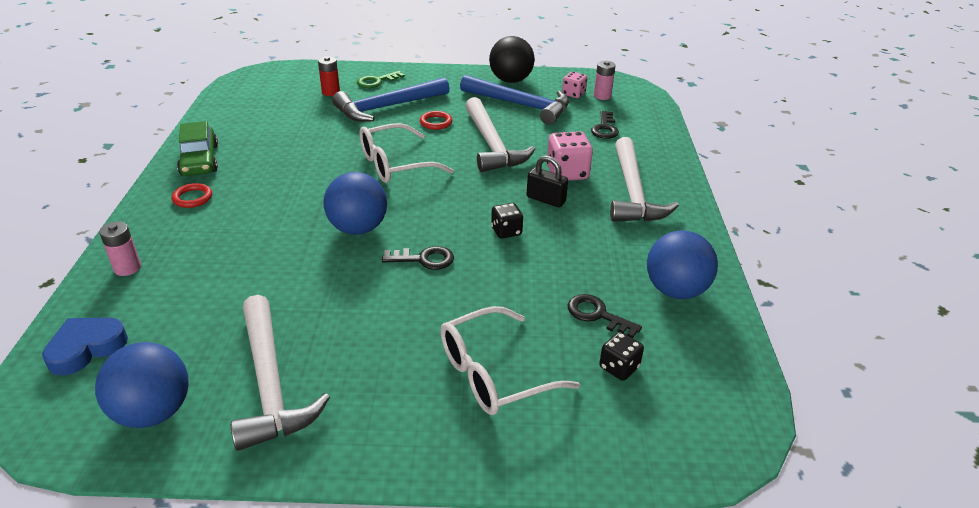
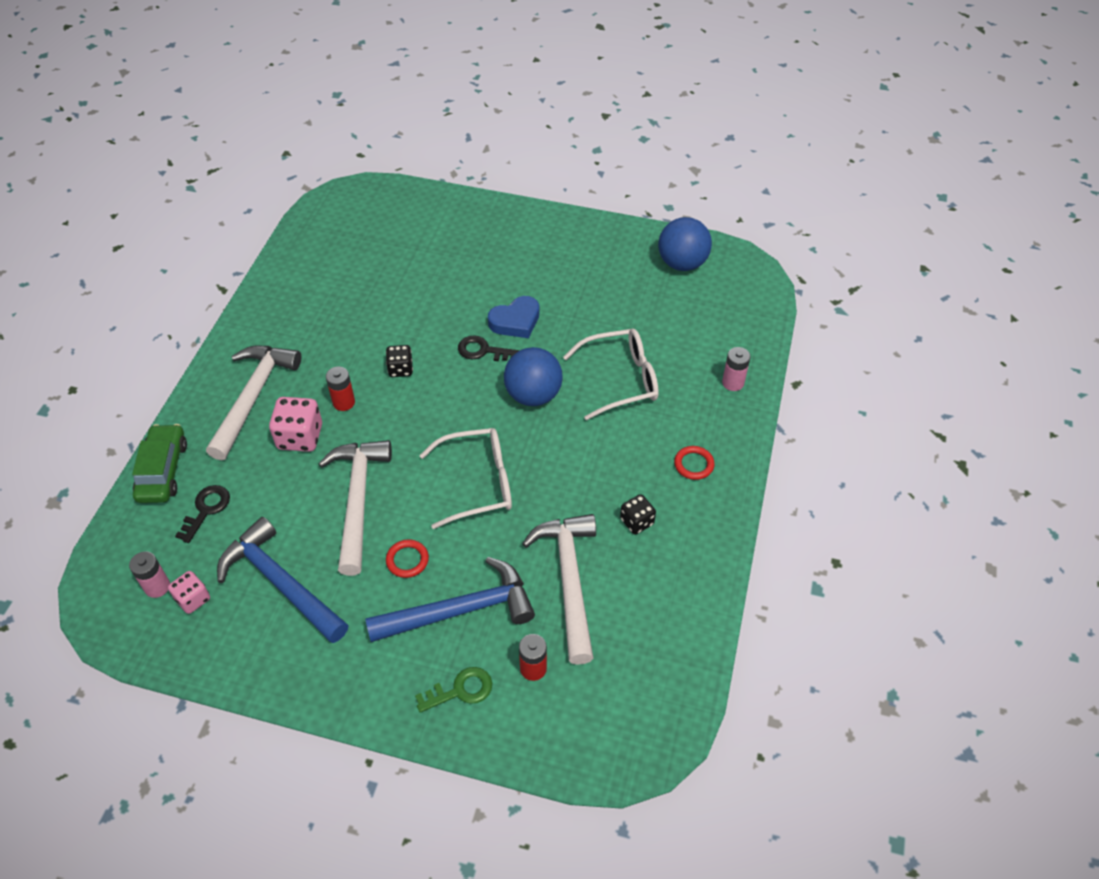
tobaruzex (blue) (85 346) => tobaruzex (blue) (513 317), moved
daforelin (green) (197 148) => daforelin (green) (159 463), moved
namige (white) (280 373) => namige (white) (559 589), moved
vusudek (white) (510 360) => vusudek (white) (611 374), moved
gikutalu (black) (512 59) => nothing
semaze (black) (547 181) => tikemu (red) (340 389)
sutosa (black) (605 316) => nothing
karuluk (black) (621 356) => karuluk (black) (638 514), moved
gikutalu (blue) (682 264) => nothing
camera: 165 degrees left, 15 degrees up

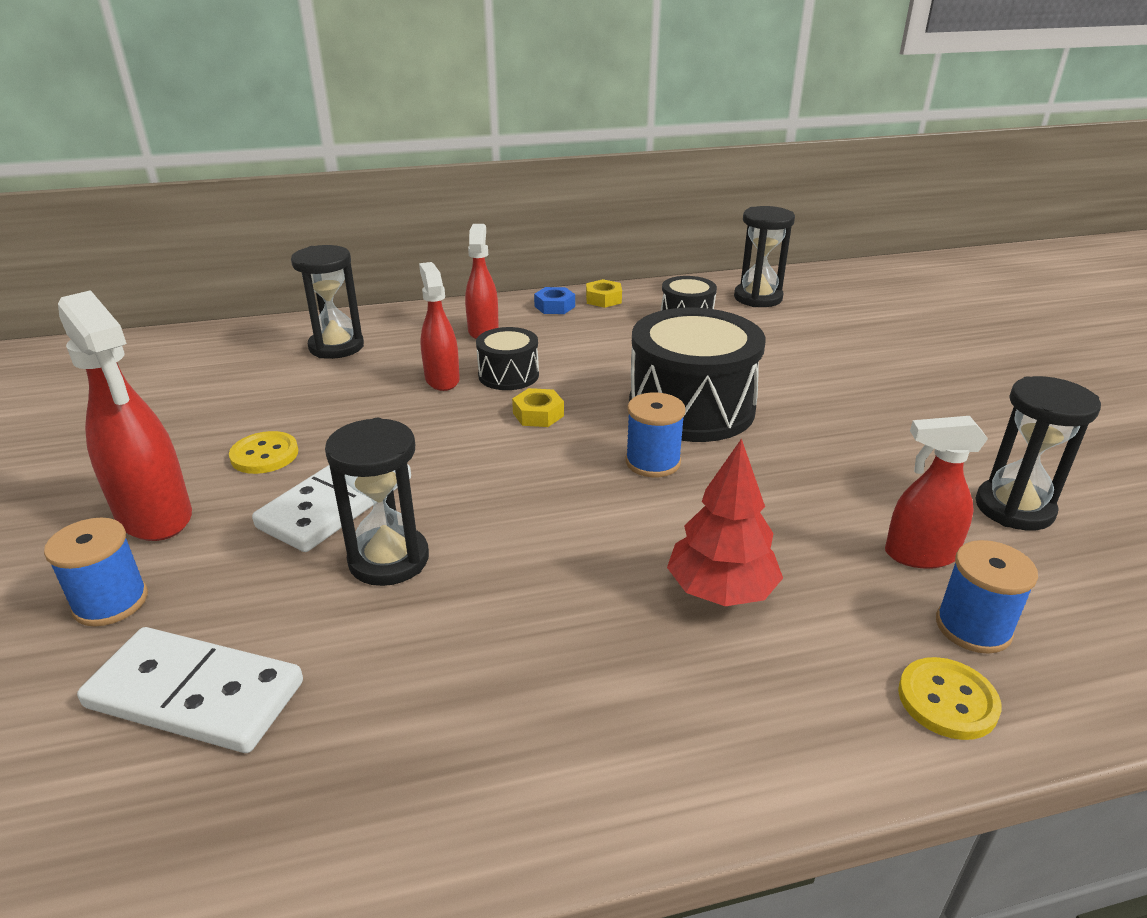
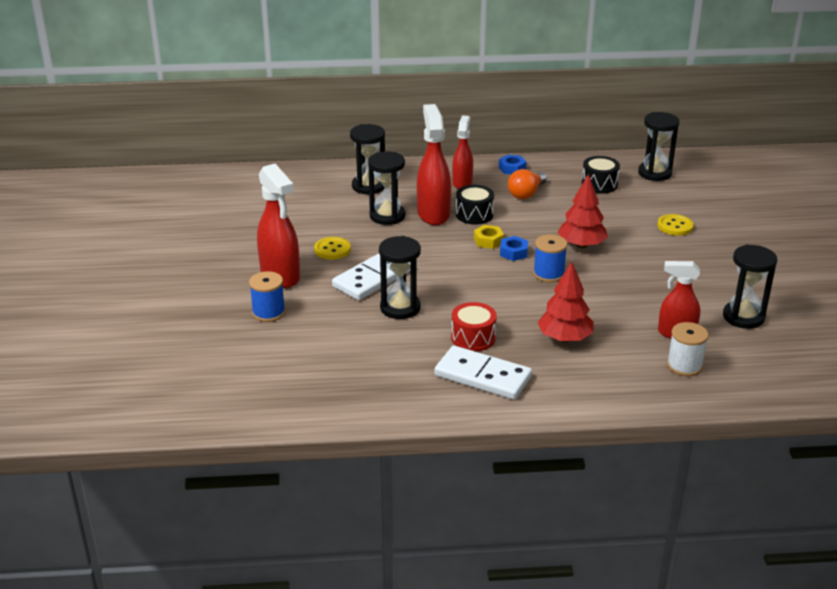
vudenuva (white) (190 690) => vudenuva (white) (483 372), moved
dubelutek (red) (439 326) => dubelutek (red) (434 164), x1.55
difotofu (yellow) (604 293) => nothing
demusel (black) (697 375) => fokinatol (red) (583 211)
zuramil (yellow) (950 698) => zuramil (yellow) (675 225), moved
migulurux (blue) (987 597) => migulurux (white) (688 349)
nothing => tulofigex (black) (386 188)
nothing => demusel (red) (474 326)
nothing => difotofu (blue) (514 248)
nothing => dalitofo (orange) (527 184)
camera: 10 degrees right, 0 degrees up

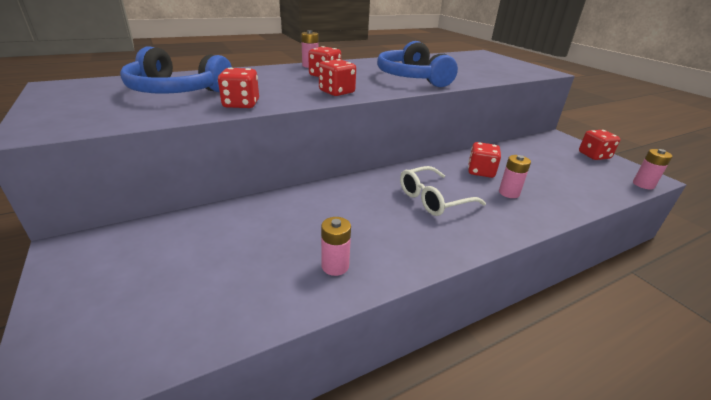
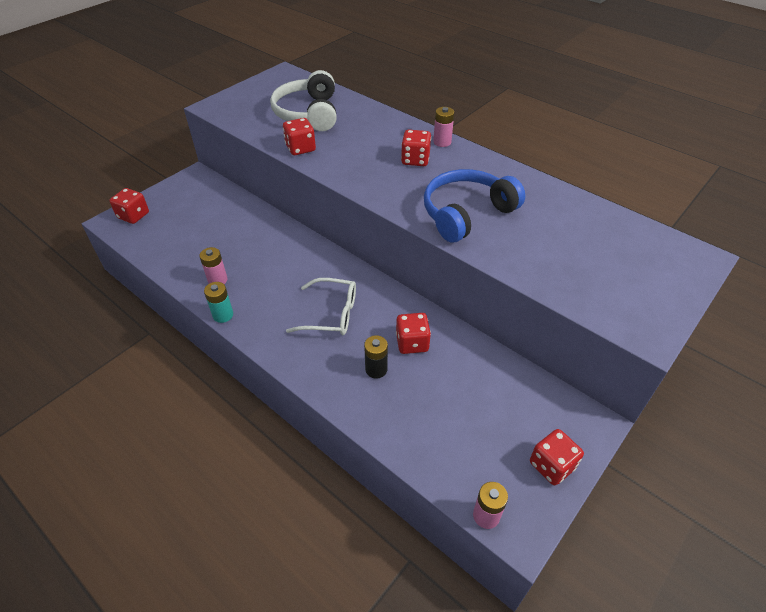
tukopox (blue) (176 70) => tukopox (white) (303 100)
karuluk (red) (337 77) => karuluk (red) (129 206), moved
vusudek (white) (443 191) => vusudek (white) (321 306), 150 degrees clockwise
tikemu (pink) (515 176) => tikemu (black) (376 357)
nothing => tikemu (turquoise) (218 302)
camera: 70 degrees right, 15 degrees up

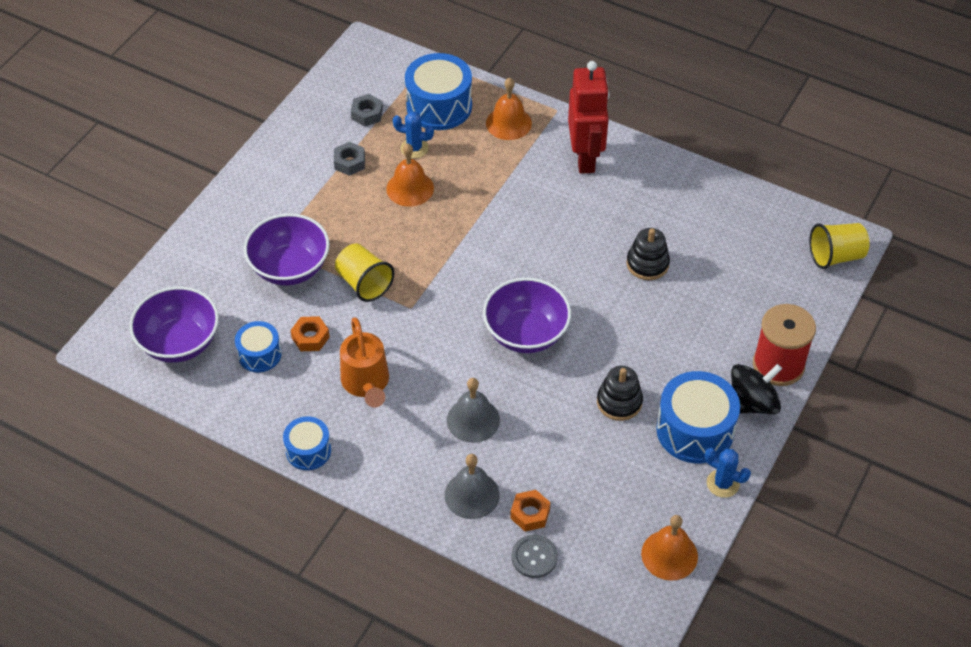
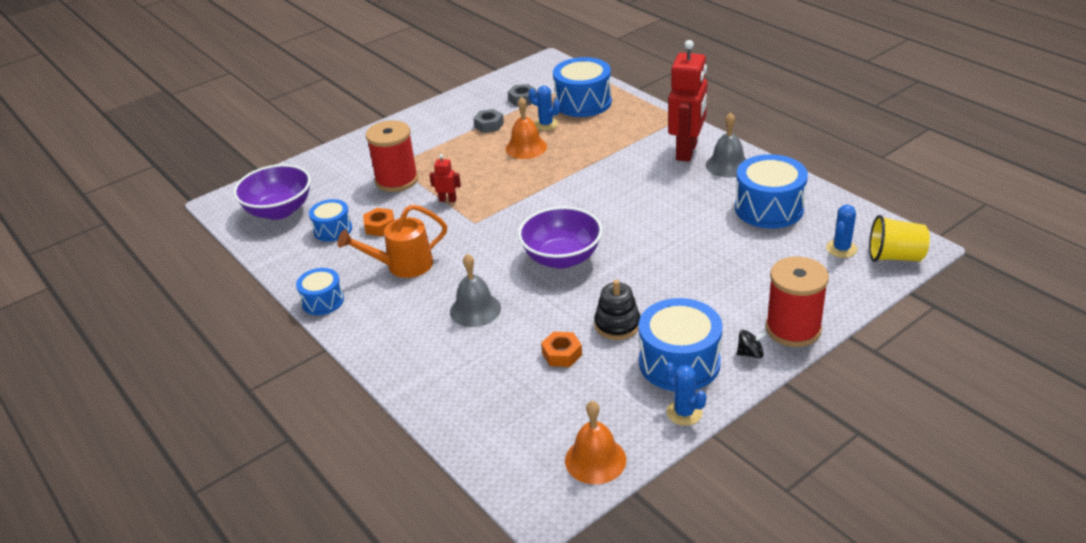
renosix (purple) (287 250) => migulurux (red) (392 156)
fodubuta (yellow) (365 272) => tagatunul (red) (445 178)
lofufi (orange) (364 362) => lofufi (orange) (392 241), 60 degrees clockwise
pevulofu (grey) (472 486) => pevulofu (grey) (726 145), moved
pevulofu (orange) (509 108) => nothing
difotofu (orange) (530 511) => difotofu (orange) (561 349), moved
zuramil (grey) (534 556) => nothing
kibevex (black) (648 254) => nothing
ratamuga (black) (756 389) => ratamuga (black) (751 344), x0.50
nothing => demusel (blue) (771 191)
nothing => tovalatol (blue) (842 231)
camera: 25 degrees right, 15 degrees down

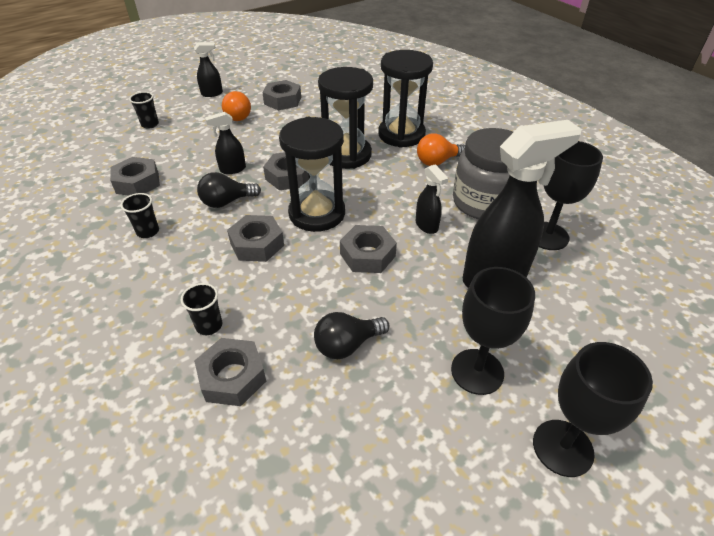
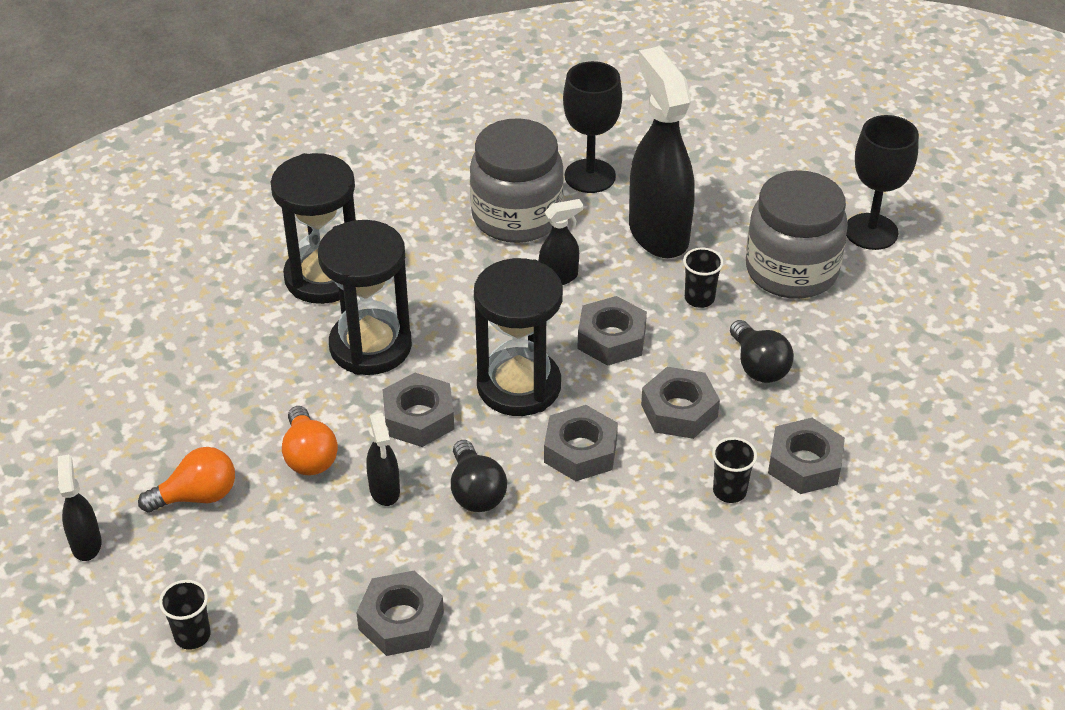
fodubuta (black) (140 215) => fodubuta (black) (703 278), moved
difotofu (grey) (281 95) => difotofu (grey) (680 403), moved
dalitofo (orange) (441 149) => dalitofo (orange) (310 440), moved
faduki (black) (493 331) => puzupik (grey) (797 234)
camera: 85 degrees left, 0 degrees up

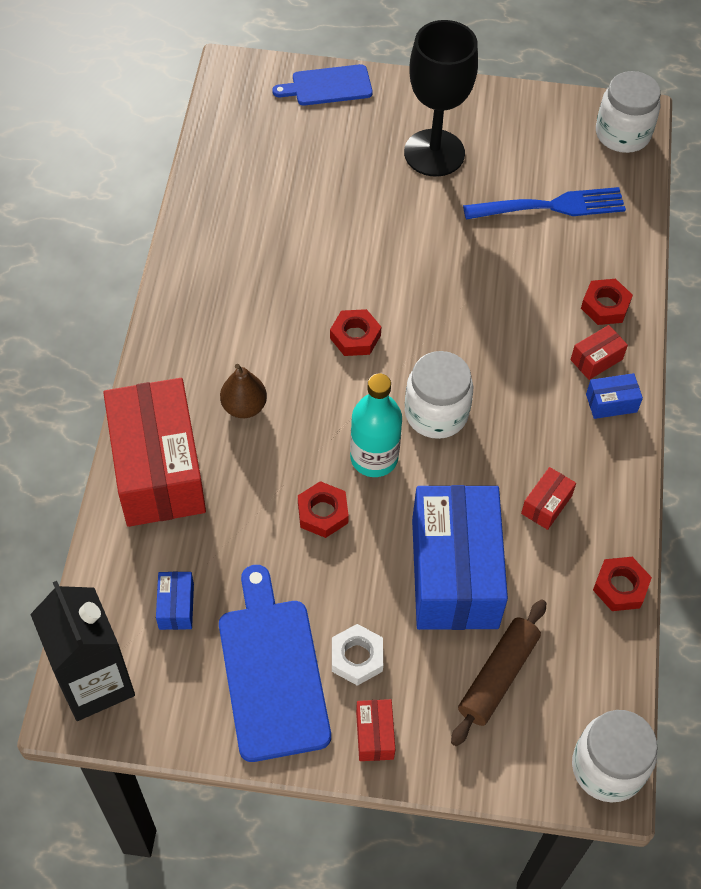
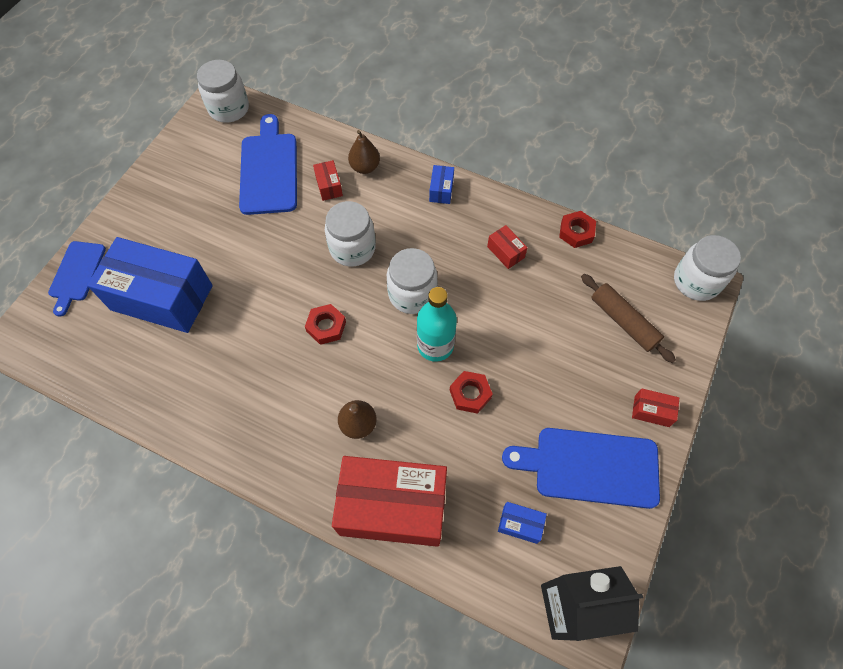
difotofu (white) (357 655) => nothing
faduki (black) (441 98) => nothing
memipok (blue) (460 557) => memipok (blue) (150 285), moved
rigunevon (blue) (544 203) => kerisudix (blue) (268 164)
memipok (red) (599 352) => memipok (red) (328 180), moved
difotofu (red) (607 302) => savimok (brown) (364 152)
nothing => puzupik (white) (350 234)
camera: 70 degrees left, 5 degrees up

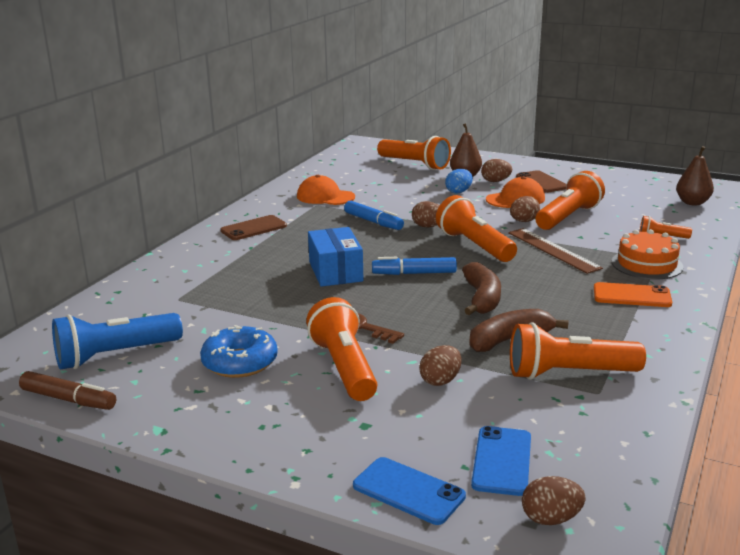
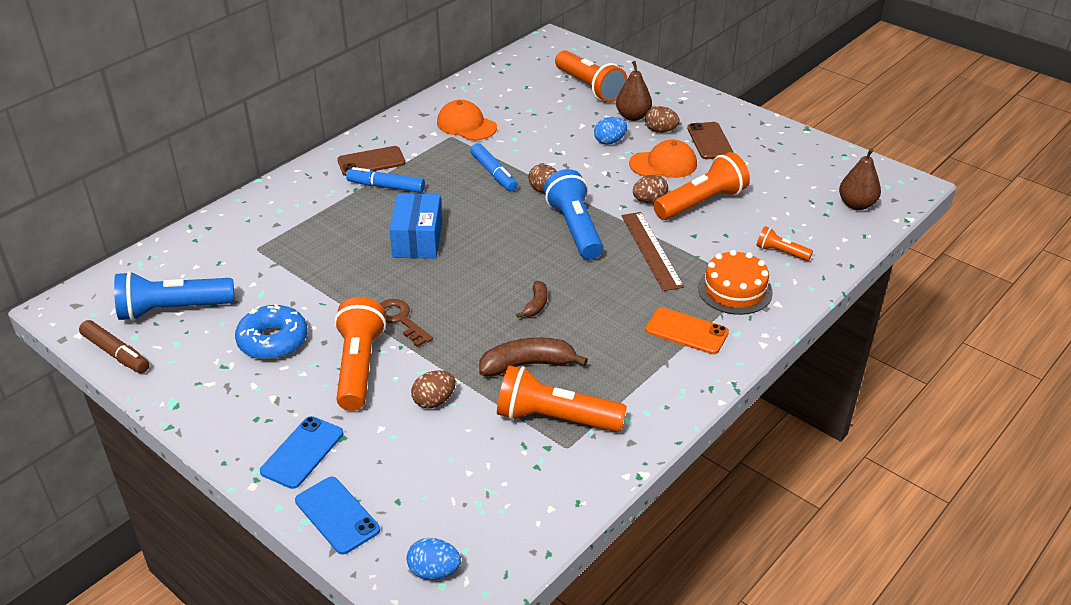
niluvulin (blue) (414 266) => niluvulin (blue) (385 180), moved
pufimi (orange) (476 228) => pufimi (blue) (573 214)
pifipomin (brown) (481 288) => pifipomin (brown) (531 299), x0.56
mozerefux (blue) (501 461) => mozerefux (blue) (301 452), moved
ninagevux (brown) (554 500) => ninagevux (blue) (434 559)
camera: 15 degrees right, 15 degrees up

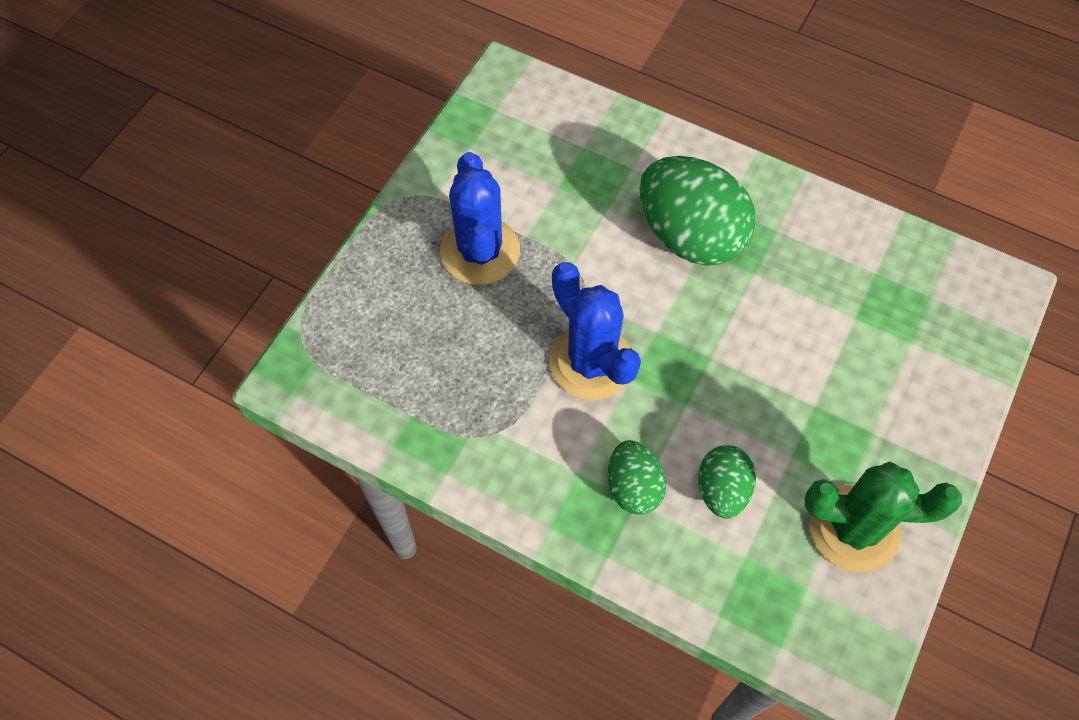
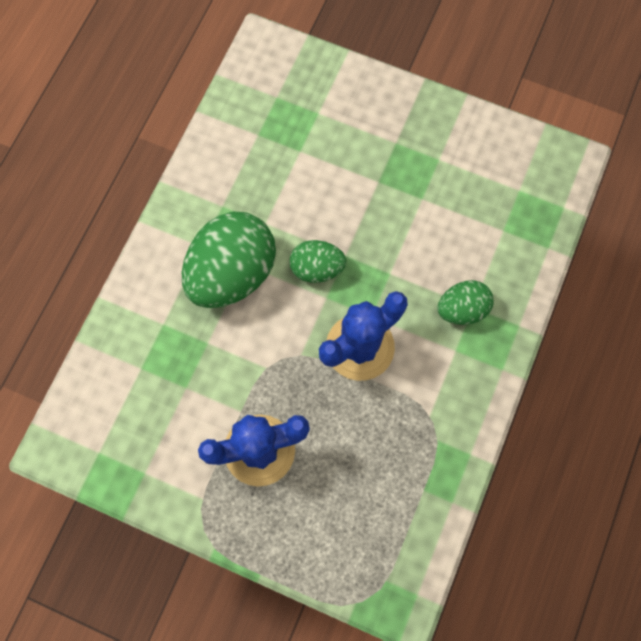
ninagevux (green) (727 481) => ninagevux (green) (318 261), moved
tovalatol (green) (883 517) => nothing
camera: 95 degrees left, 10 degrees up

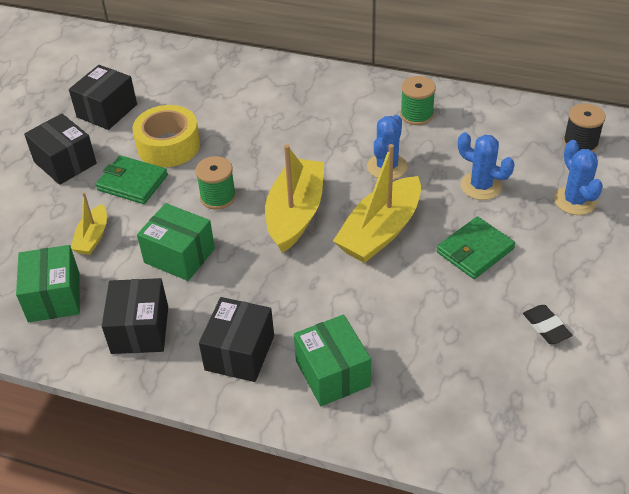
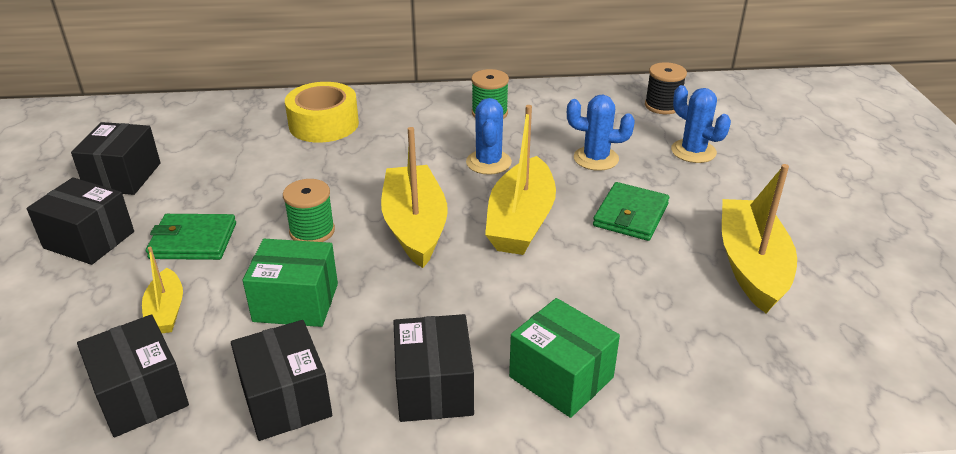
memipok (green) (48 283) => memipok (black) (133 375)
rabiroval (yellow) (166 136) => rabiroval (yellow) (322 112), moved
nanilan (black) (547 324) => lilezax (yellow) (759 238)
camera: 25 degrees left, 10 degrees down

